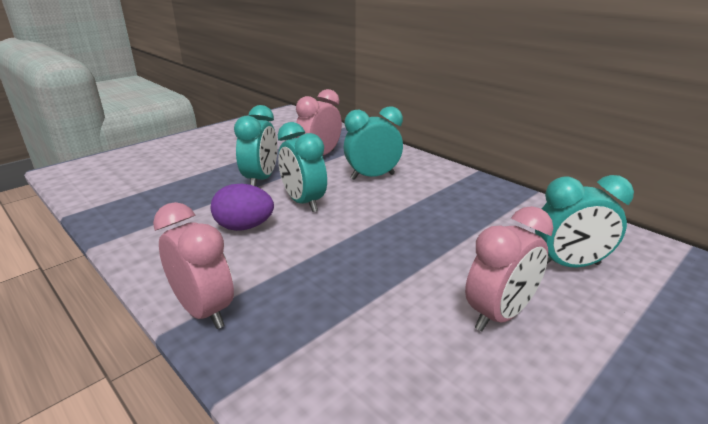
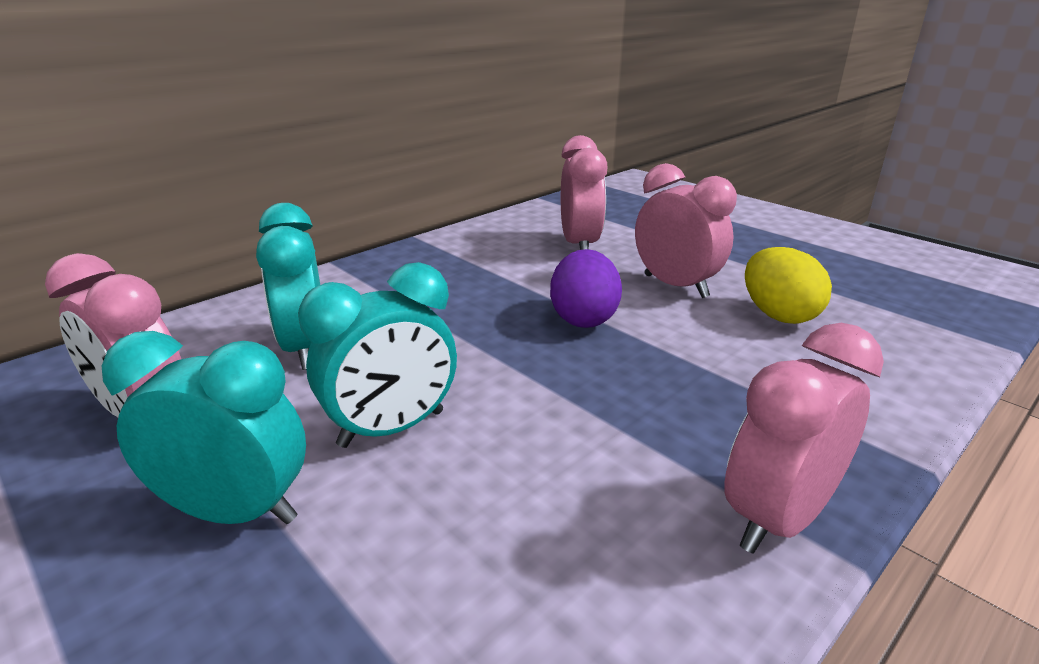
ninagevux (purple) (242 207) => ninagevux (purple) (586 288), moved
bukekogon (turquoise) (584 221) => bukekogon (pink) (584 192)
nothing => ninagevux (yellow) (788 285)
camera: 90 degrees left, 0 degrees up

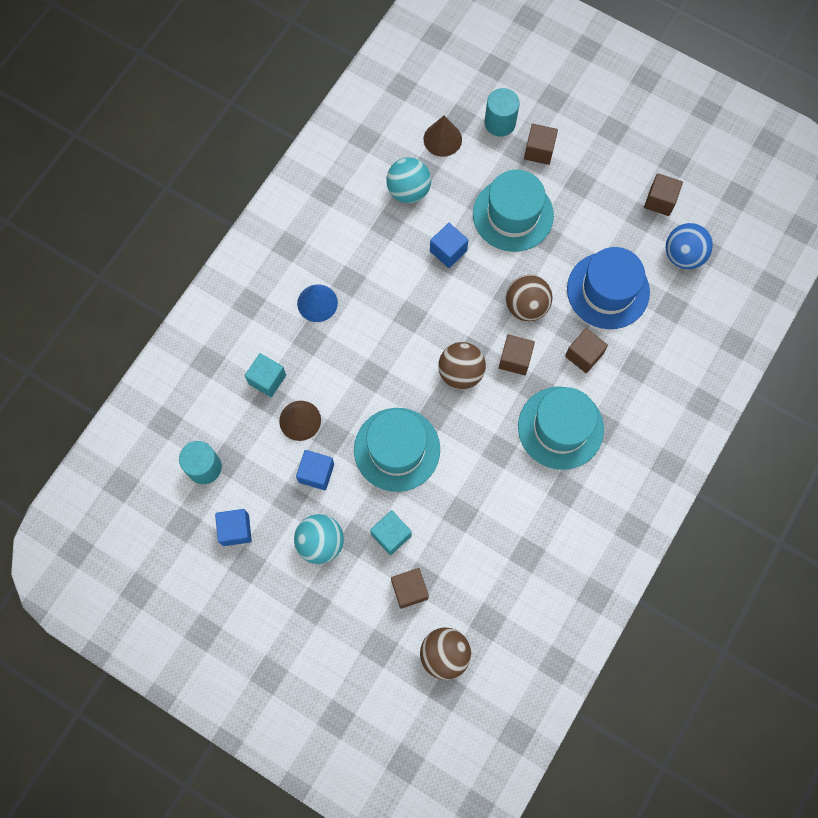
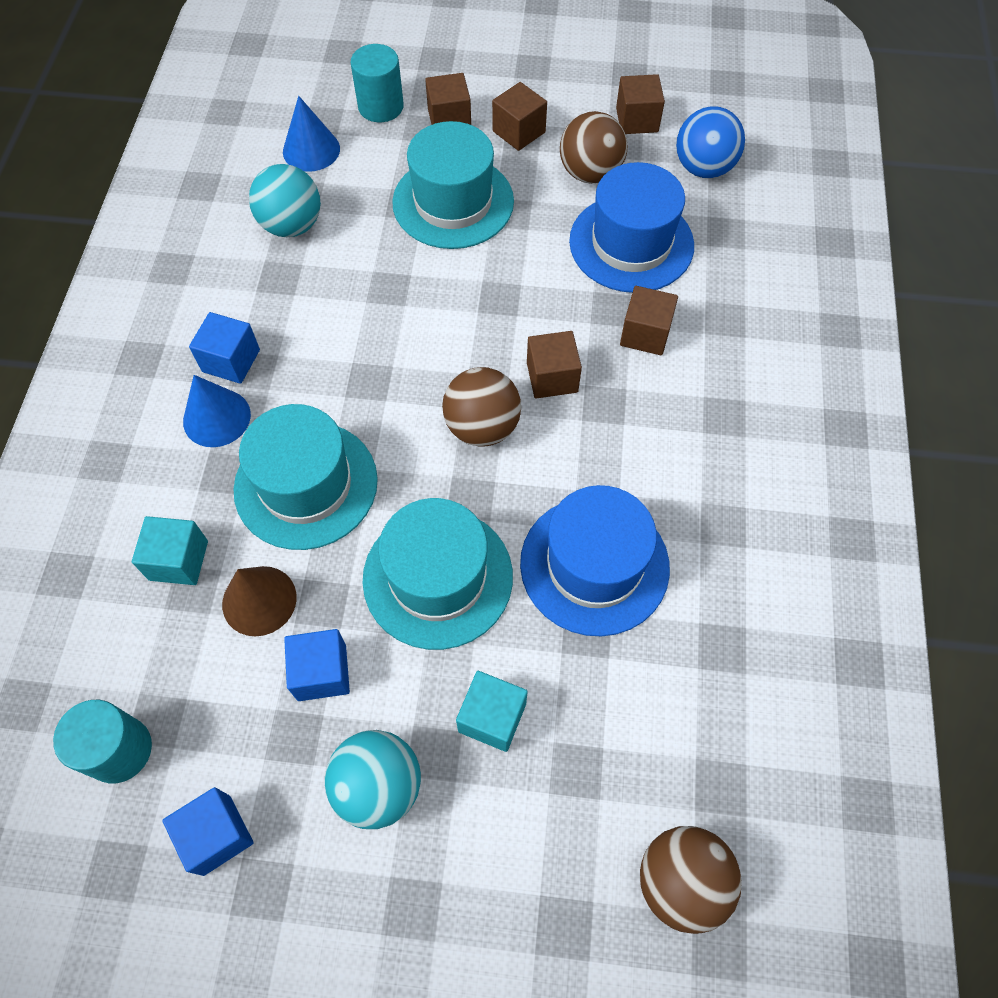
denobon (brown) (410 588) => denobon (brown) (519 116), moved
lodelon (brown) (442 136) => lodelon (blue) (311 134)
denobon (blue) (449 245) => denobon (blue) (224 348), moved
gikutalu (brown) (529 298) => gikutalu (brown) (594 147), moved
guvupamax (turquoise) (561 428) => guvupamax (turquoise) (306 477), moved
nothing => guvupamax (blue) (595 561)
camera: 25 degrees left, 10 degrees down

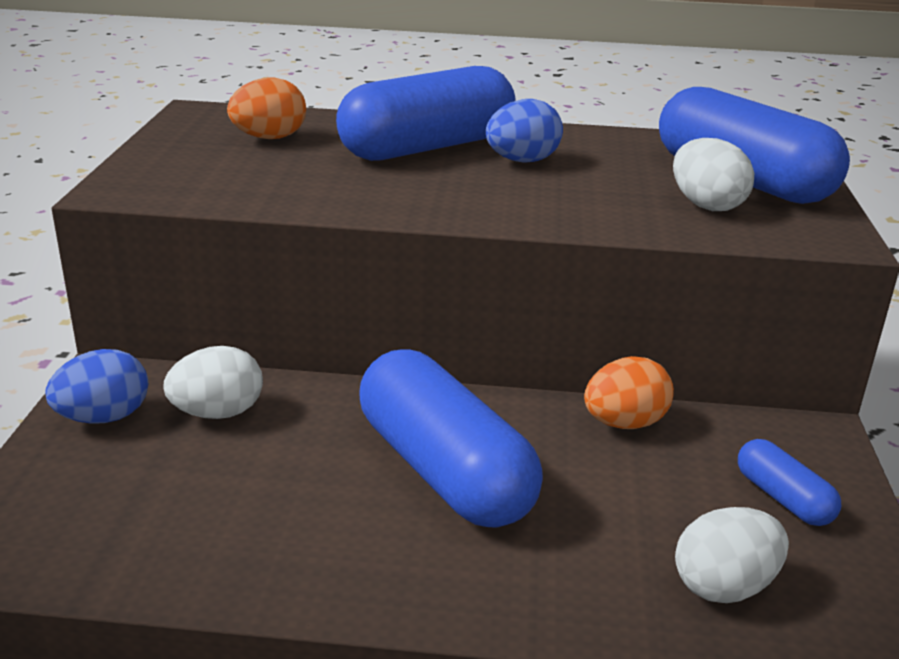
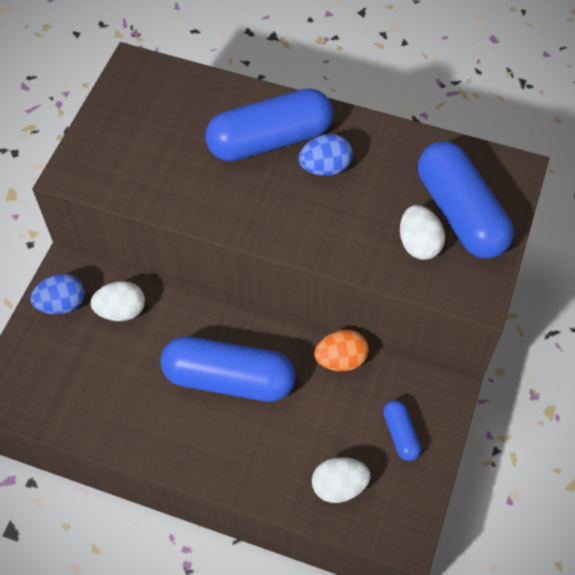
ninagevux (orange) (266 108) => nothing
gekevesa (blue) (451 438) => gekevesa (blue) (228 369), 60 degrees counterclockwise
camera: 15 degrees right, 30 degrees up

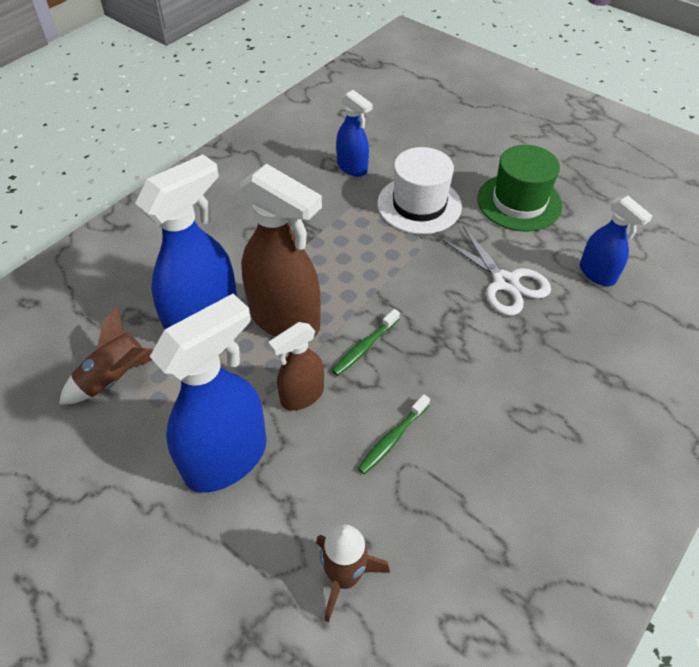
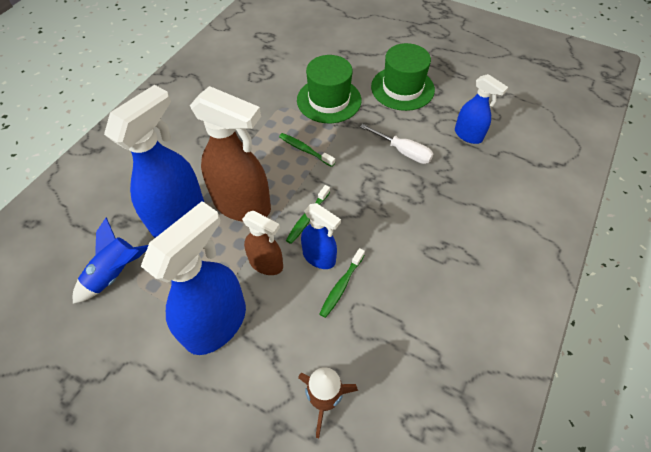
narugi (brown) (106 355) => narugi (blue) (110 260)
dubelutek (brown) (296 366) => dubelutek (brown) (262 243), 105 degrees counterclockwise
dubelutek (blue) (354 133) => dubelutek (blue) (321 236), moved
guvupamax (white) (420 190) => guvupamax (green) (329 89)
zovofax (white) (495 271) => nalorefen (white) (396 144)
nothing => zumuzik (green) (307 150)
camera: 10 degrees left, 5 degrees up

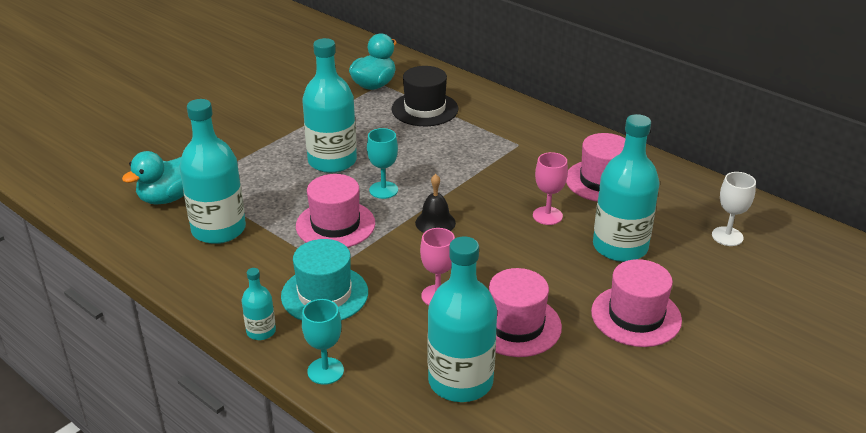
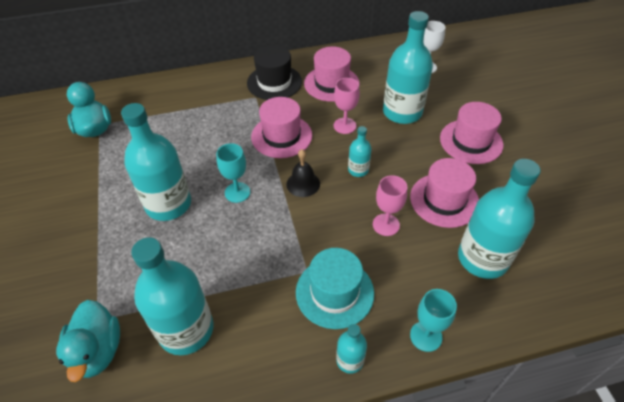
guvupamax (pink) (335 211) => guvupamax (pink) (281 127), moved
guvupamax (black) (425 96) => guvupamax (black) (274 73), moved
nothing => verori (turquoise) (360 151)
camera: 55 degrees left, 15 degrees up

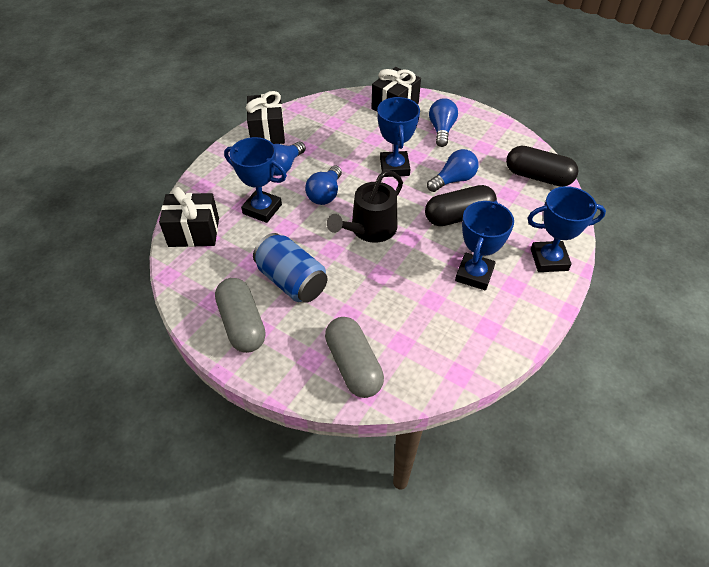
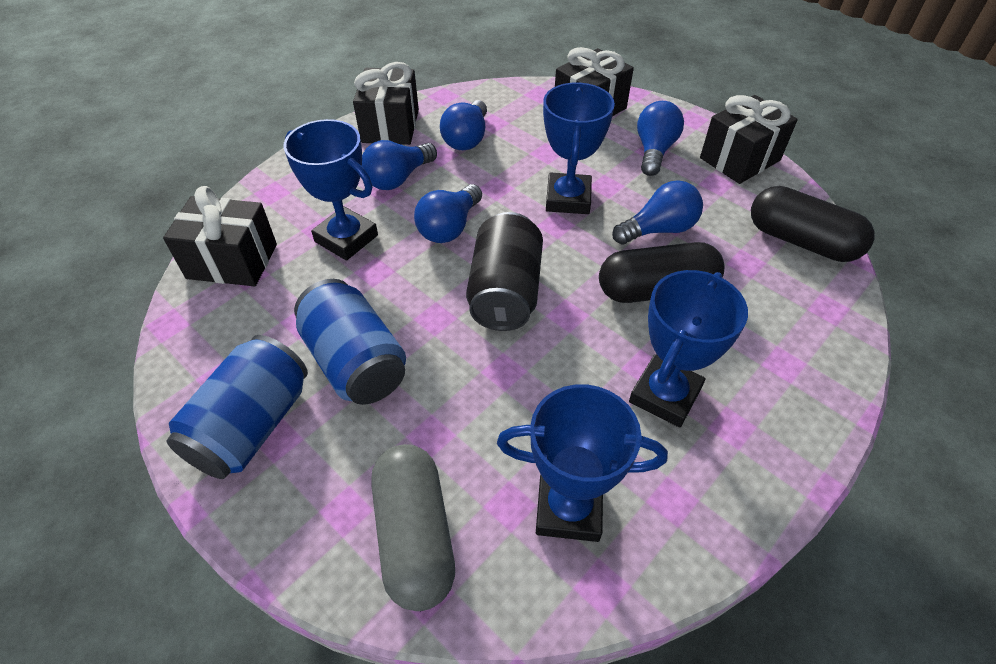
gekevesa (grey) (240 315) => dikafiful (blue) (237 407)
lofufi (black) (365 206) => dikafiful (black) (504 271)
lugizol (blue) (566 229) => lugizol (blue) (582 463), moved
nothing => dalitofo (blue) (463 125)
nothing => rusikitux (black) (749 139)
camera: 10 degrees right, 0 degrees up

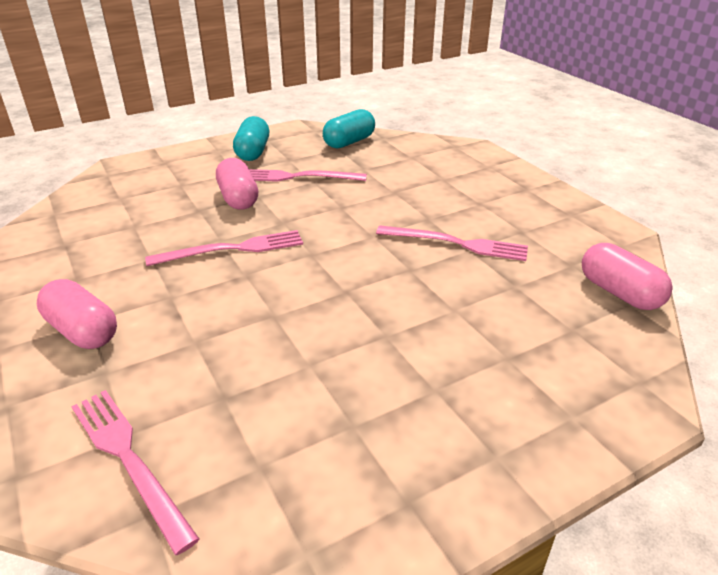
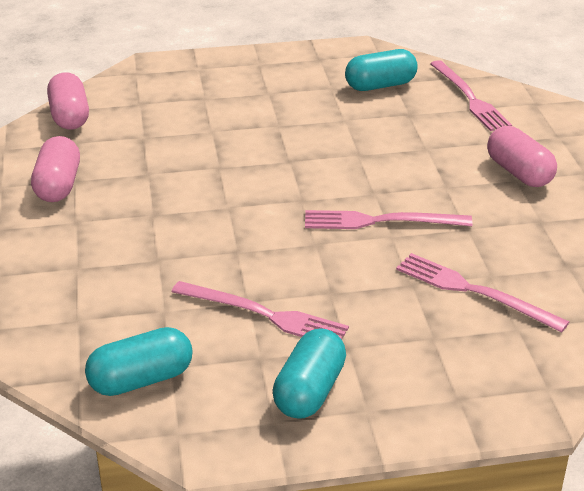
gekevesa (pink) (237 184) => gekevesa (pink) (55 169), moved
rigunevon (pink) (452 243) => rigunevon (pink) (482 293), moved
nothing => gekevesa (turquoise) (381 70)
camera: 160 degrees left, 0 degrees up

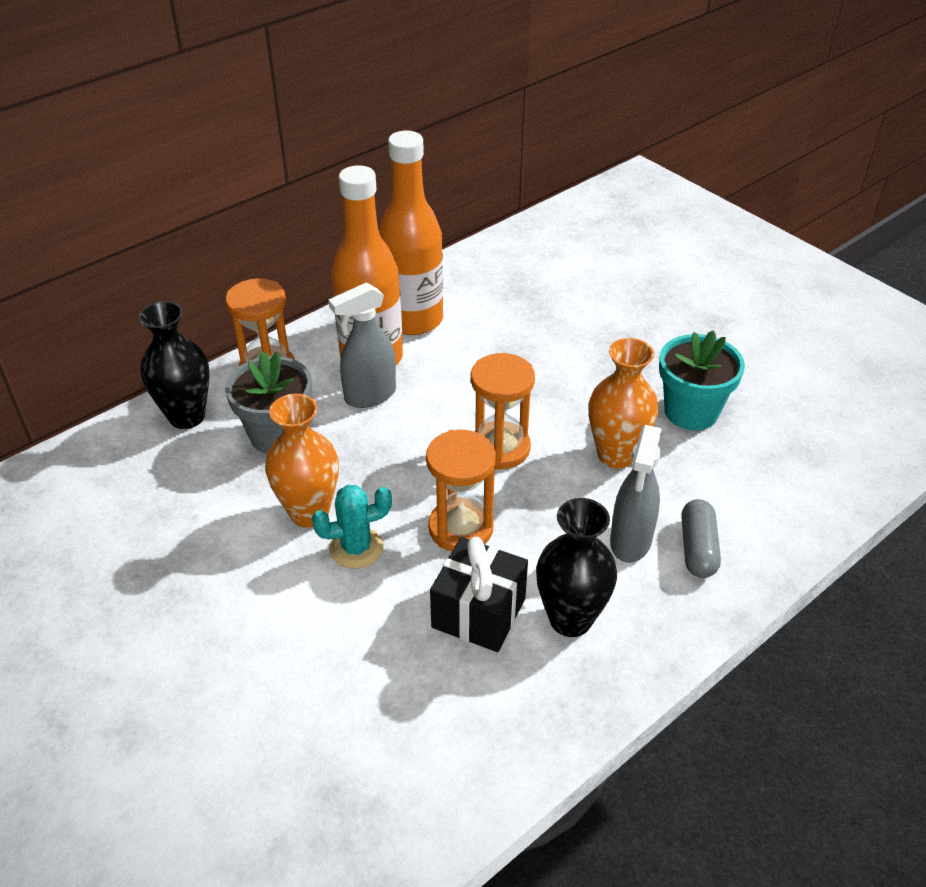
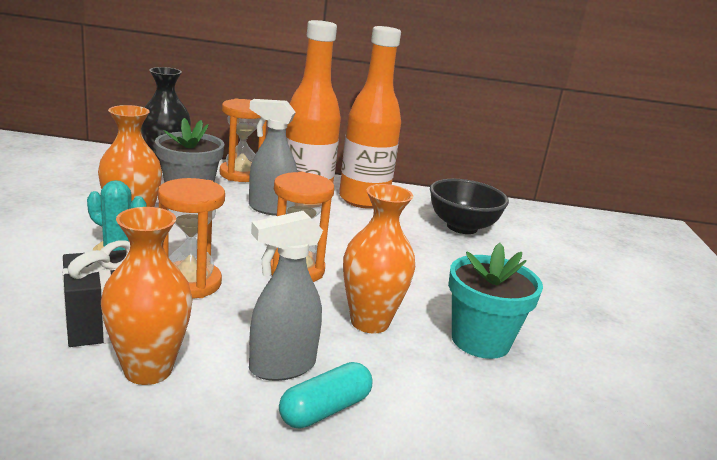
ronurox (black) (576 567) => ronurox (orange) (147 296)
gekevesa (grey) (701 538) => gekevesa (turquoise) (325 395)
nothing => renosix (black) (469 206)
camera: 40 degrees right, 20 degrees down

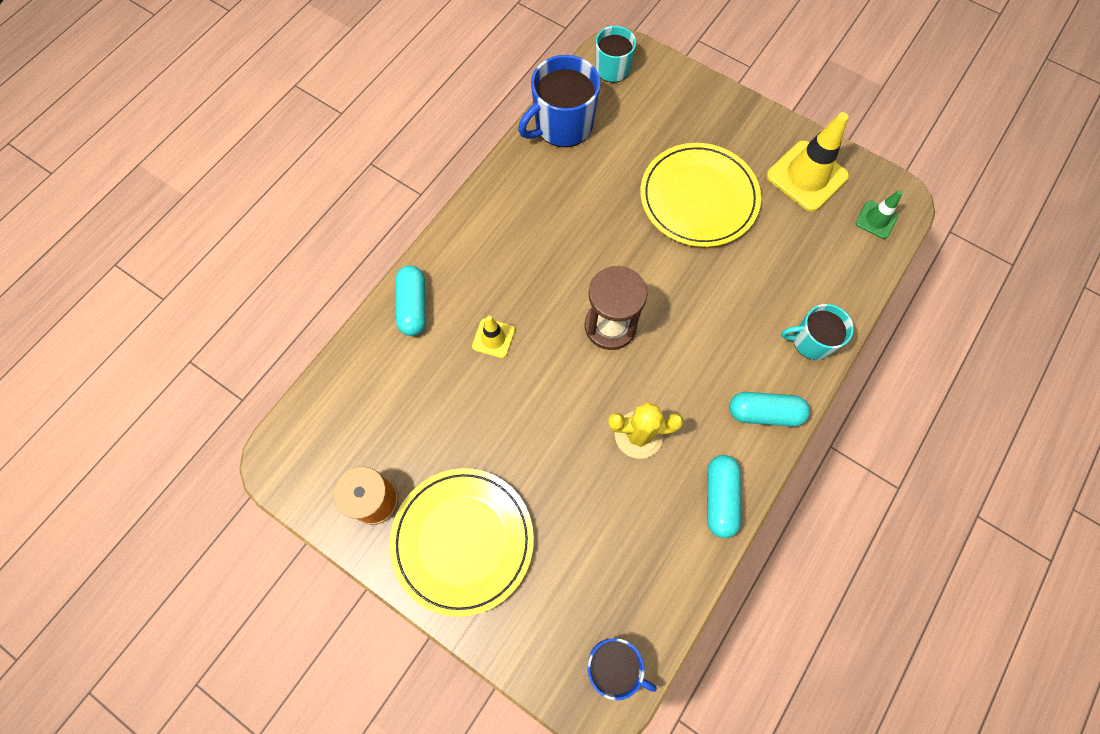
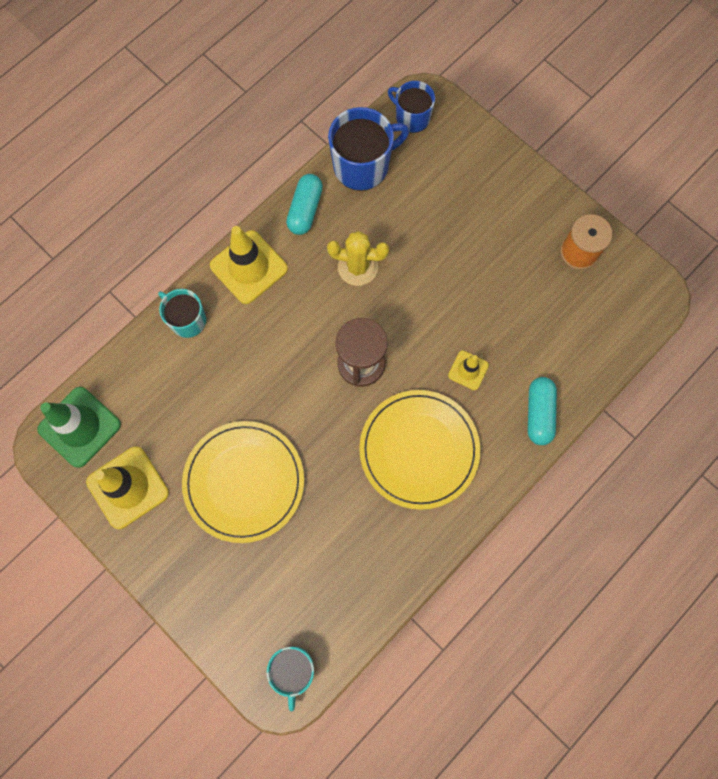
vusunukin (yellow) (461 542) => vusunukin (yellow) (419 450), moved
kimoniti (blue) (559 101) => kimoniti (blue) (368 149), moved
gekevesa (turquoise) (769 409) => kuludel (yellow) (249 265)
kimoniti (turquoise) (817 332) => kimoniti (turquoise) (182 313), 150 degrees counterclockwise
kuludel (green) (879 214) => kuludel (green) (79 427), x1.89
camera: 170 degrees left, 5 degrees up

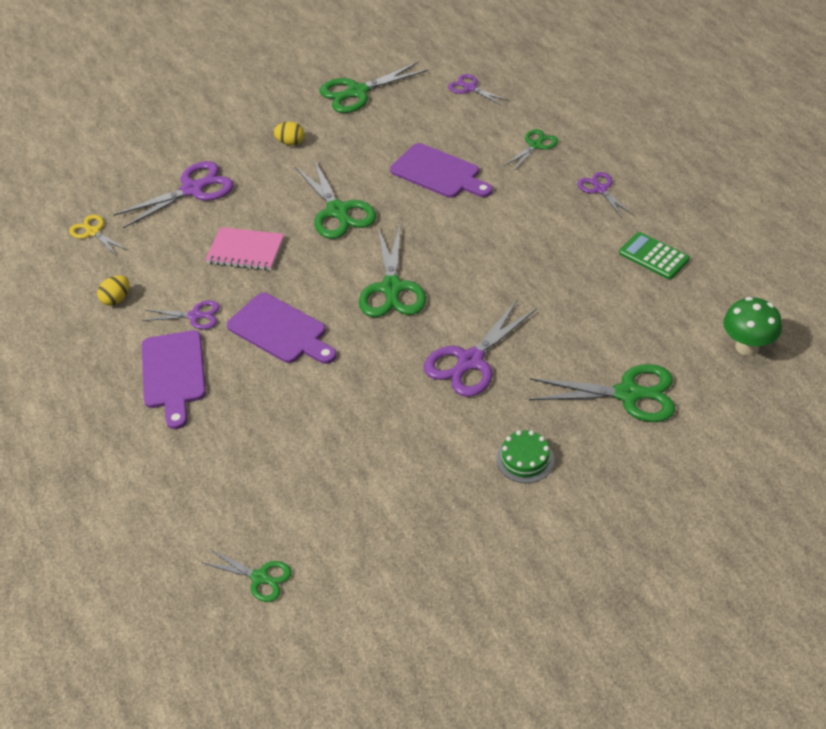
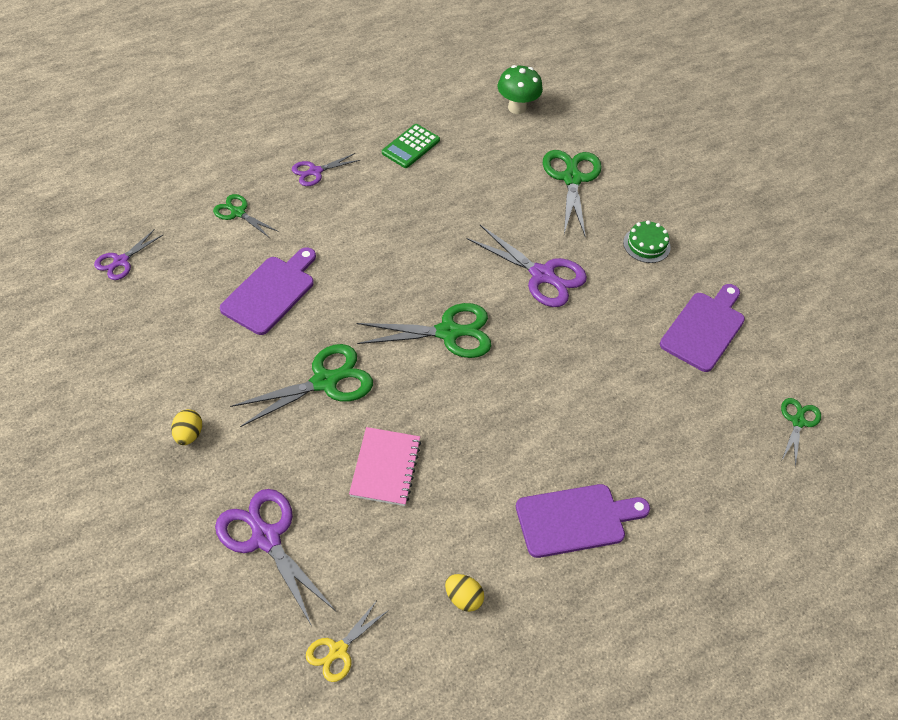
zovofax (purple) (181 315) => nothing
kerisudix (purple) (282 328) => kerisudix (purple) (702 328), moved
zovofax (green) (373 87) => nothing
camera: 100 degrees left, 5 degrees up

